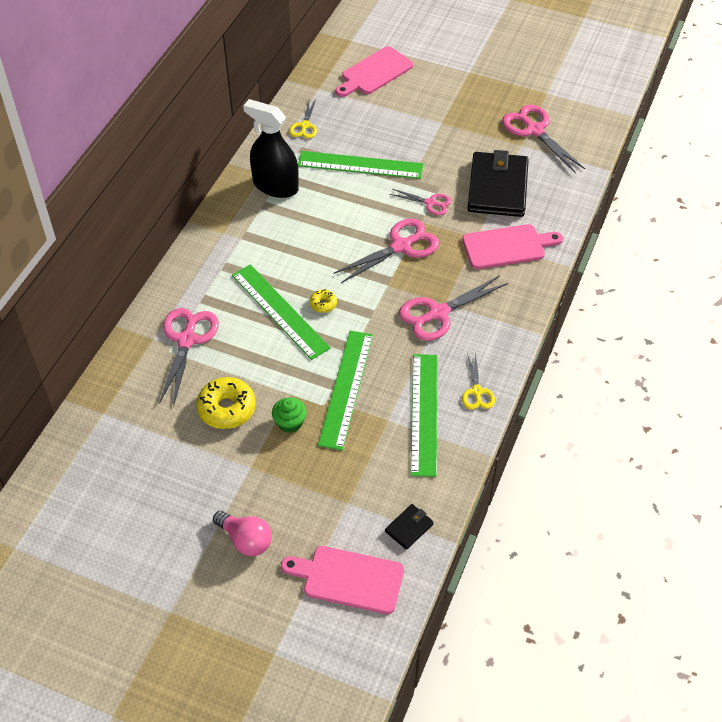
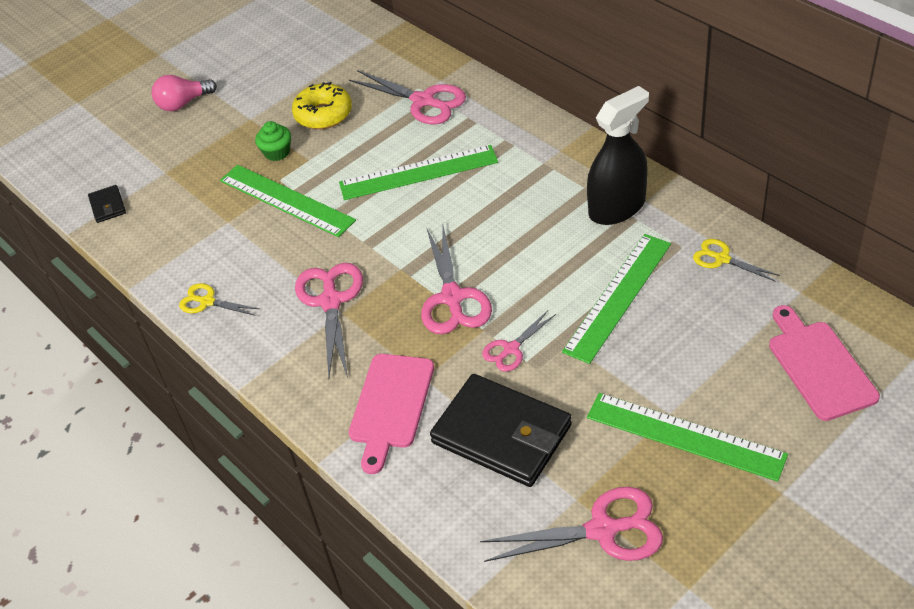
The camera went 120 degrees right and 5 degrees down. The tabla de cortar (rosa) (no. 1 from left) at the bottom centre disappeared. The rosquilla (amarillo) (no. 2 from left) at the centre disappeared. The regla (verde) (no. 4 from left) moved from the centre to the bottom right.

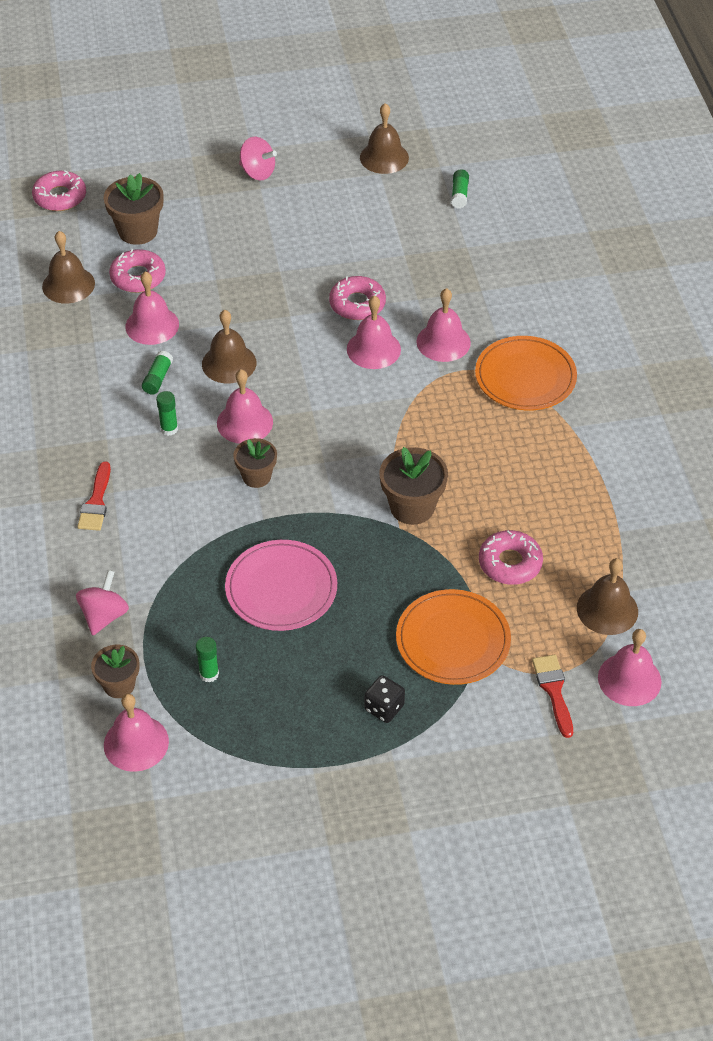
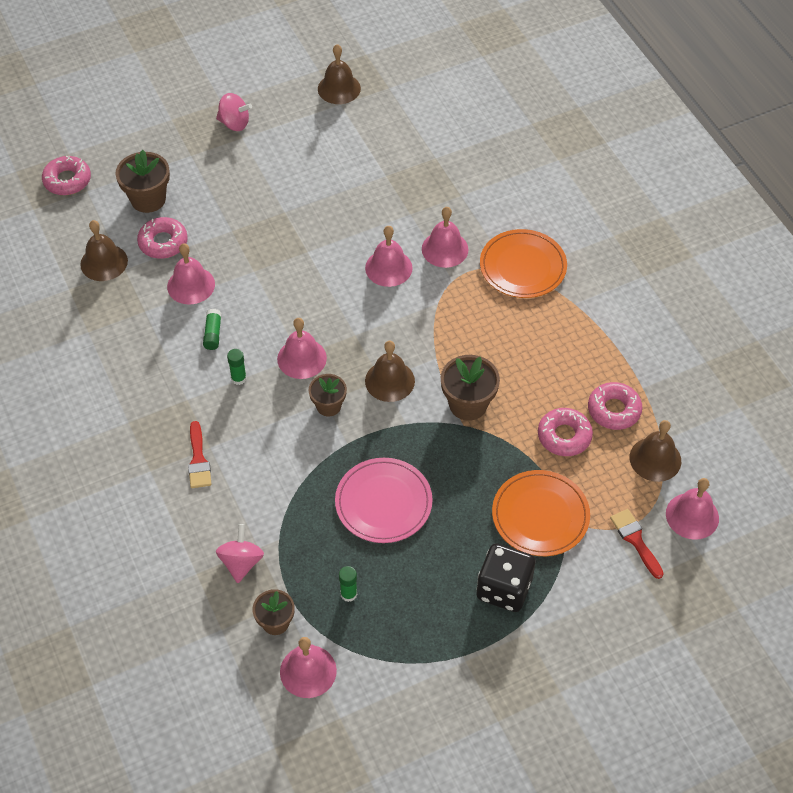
The camera went 15 degrees left and 5 degrees up. The campana (marrón) (no. 2 from left in the first image) moved from the middle left to the centre. The rosquilla (rosa) (no. 3 from left in the first image) moved from the top centre to the middle right. The dado (negro) at the bottom centre changed to 1.77 times the size. The barra de pegamento (verde) (no. 4 from left) at the top centre disappeared.

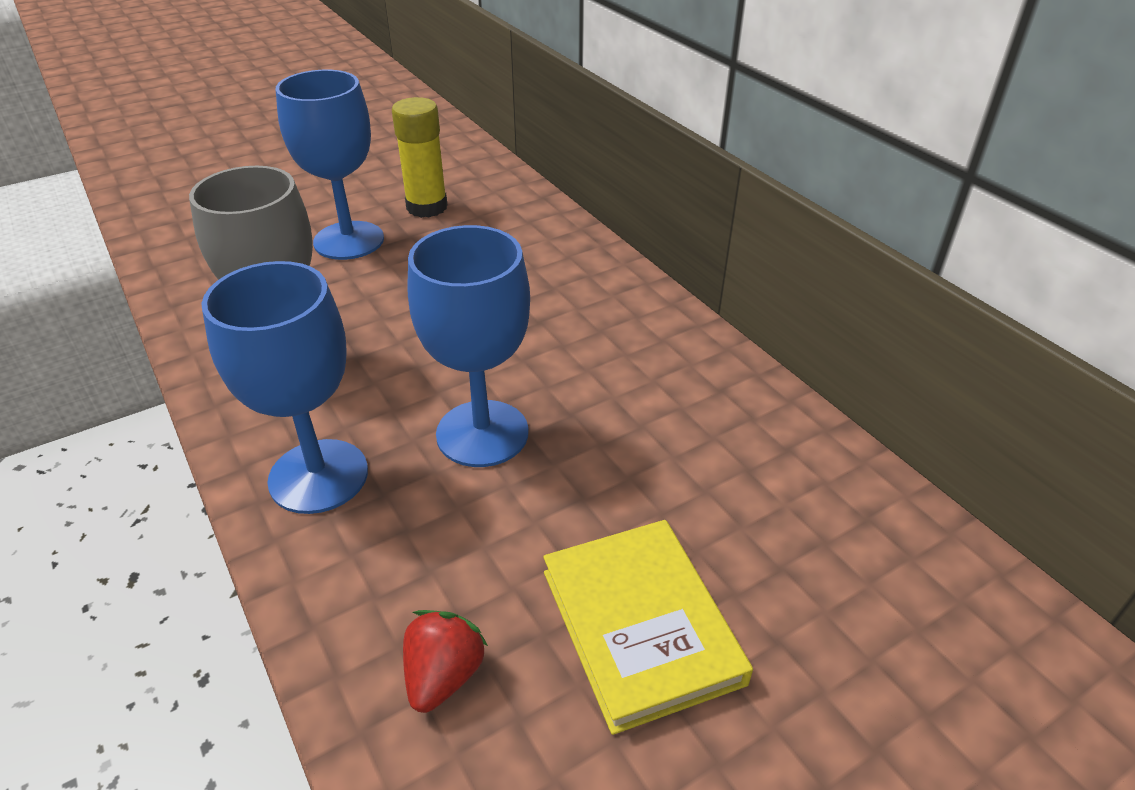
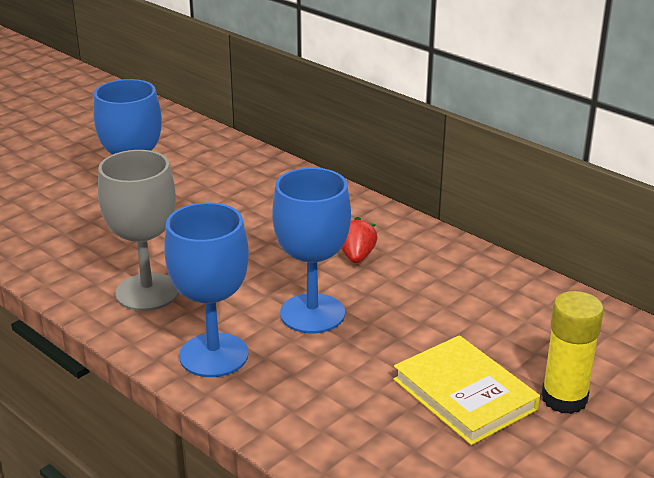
The camera went 15 degrees left and 10 degrees down. The barra de pegamento (amarillo) moved from the top centre to the bottom right. The fresa (rojo) moved from the bottom centre to the centre.

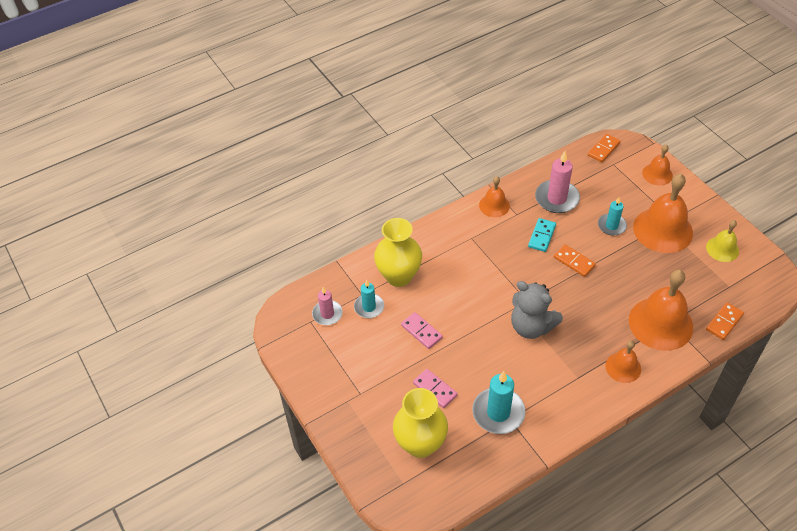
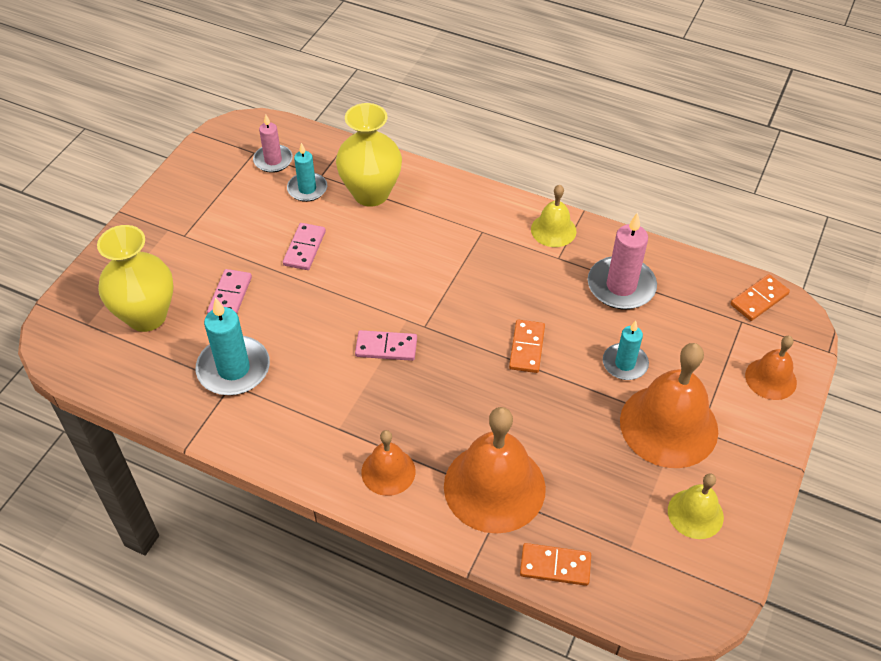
The camera went 55 degrees right and 0 degrees up. The campana (naranja) (no. 1 from left) at the centre became the campana (amarillo) (no. 1 from left) at the top centre. The osito (gris) at the middle right was replaced by the ficha de dominó (rosa) (no. 3 from left) at the centre. The ficha de dominó (turquesa) at the middle right disappeared. The ficha de dominó (naranja) (no. 2 from left in the first image) at the top right turned 45 degrees counterclockwise.

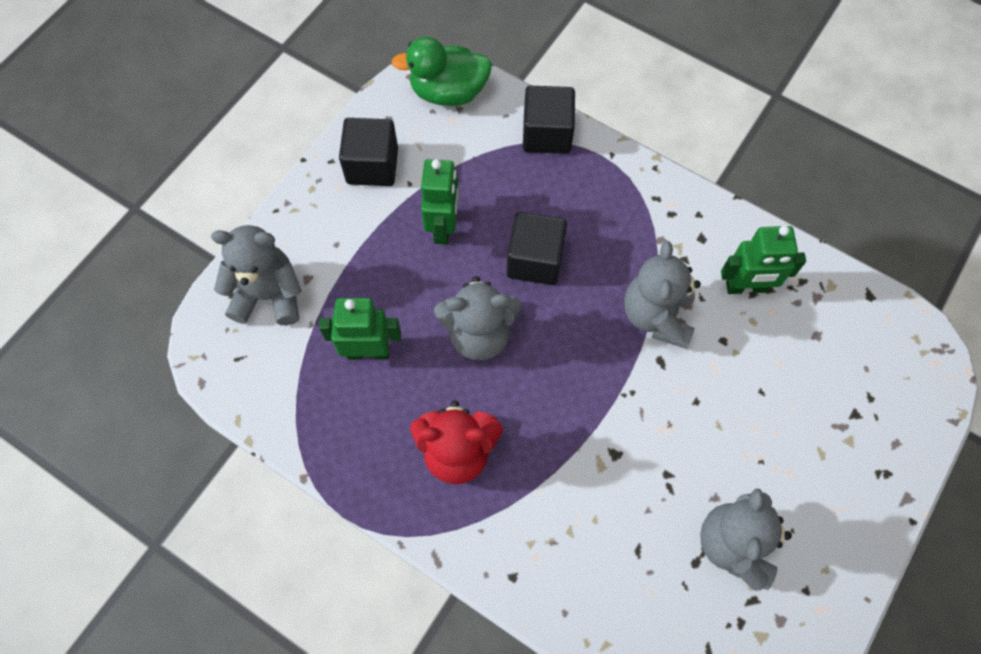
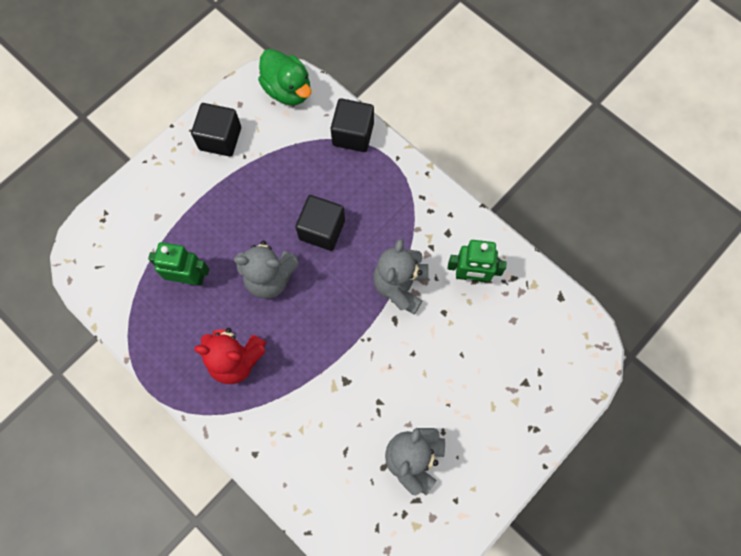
The camera went 10 degrees right and 5 degrees up. The osito (gris) (no. 1 from left) at the middle left disappeared. The pato (verde) at the top centre turned 135 degrees counterclockwise. The robot (verde) (no. 2 from left) at the top centre disappeared.

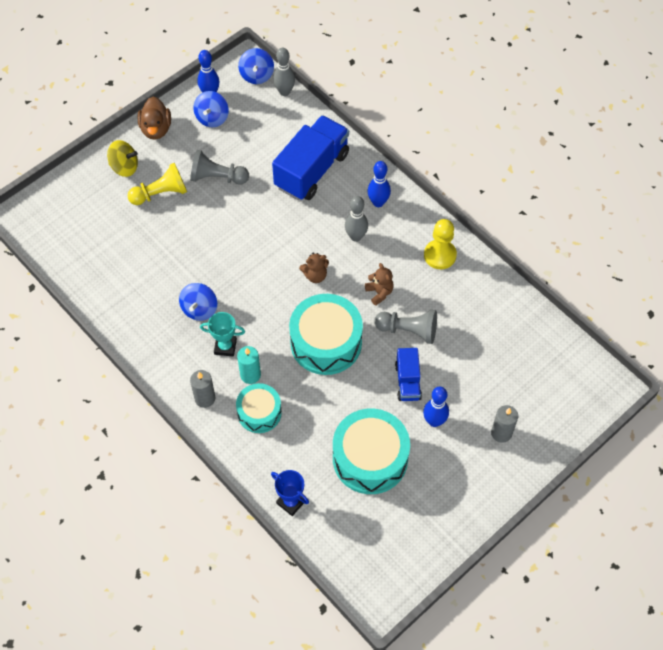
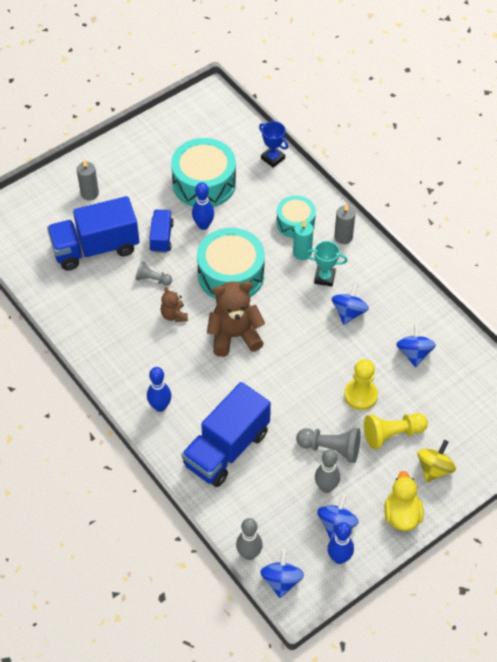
The camera went 175 degrees left and 5 degrees down. The peonza (amarillo) at the top left turned 105 degrees clockwise. The pato (marrón) at the top left became the pato (amarillo) at the bottom right. The osito (marrón) (no. 1 from left in the first image) at the centre changed to 1.93 times the size. The bolo (gris) (no. 2 from left) moved from the centre to the bottom centre. The peón (gris) (no. 2 from left in the first image) at the centre changed to 0.62 times the size. The bolo (azul) (no. 3 from left in the first image) moved from the centre to the top centre. The peón (amarillo) (no. 2 from left in the first image) moved from the centre to the middle right. The camión (azul) (no. 1 from left) at the middle left appeared. The peonza (azul) (no. 4 from left) at the middle right appeared.

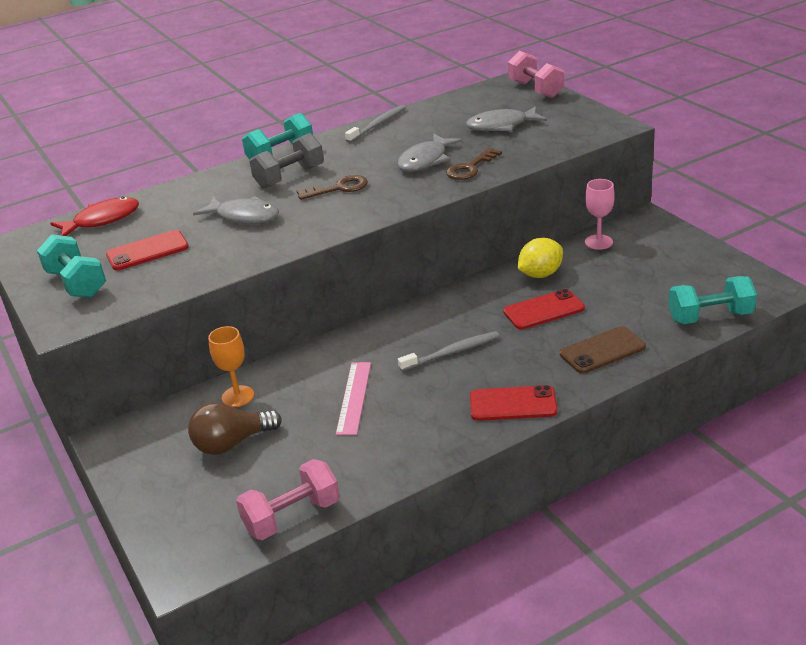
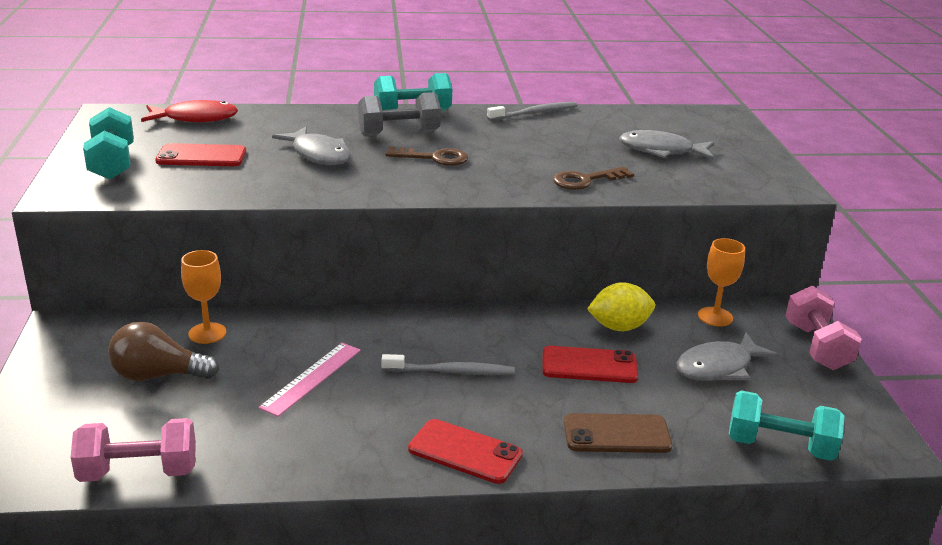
The camera went 20 degrees right and 5 degrees down. The pez (gris) (no. 2 from left in the first image) moved from the top centre to the middle right. The mancuerna (rosa) (no. 2 from left) moved from the top centre to the middle right. The copa (rosa) at the top right became the copa (naranja) (no. 2 from left) at the middle right.

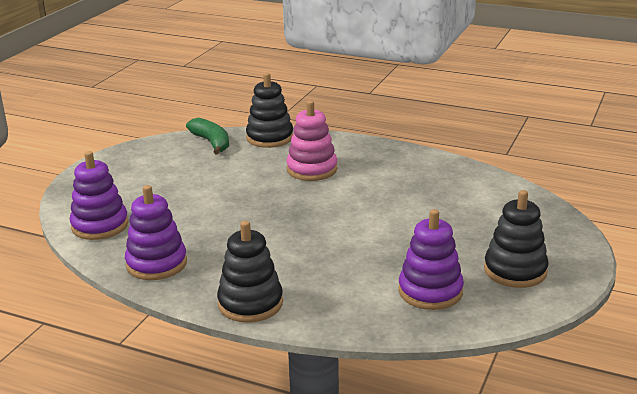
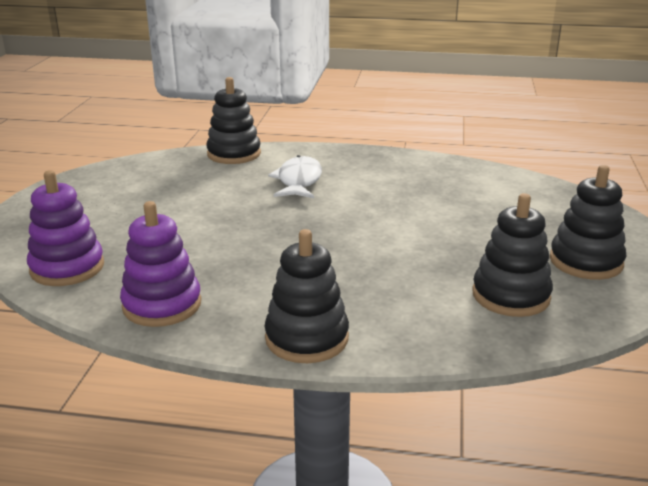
The camera went 15 degrees left and 0 degrees up. The plátano (verde) at the middle left disappeared. The juguete apilable (rosa) at the centre was replaced by the pez (blanco) at the centre. The juguete apilable (morado) (no. 3 from left) at the middle right became the juguete apilable (negro) (no. 3 from left) at the middle right.

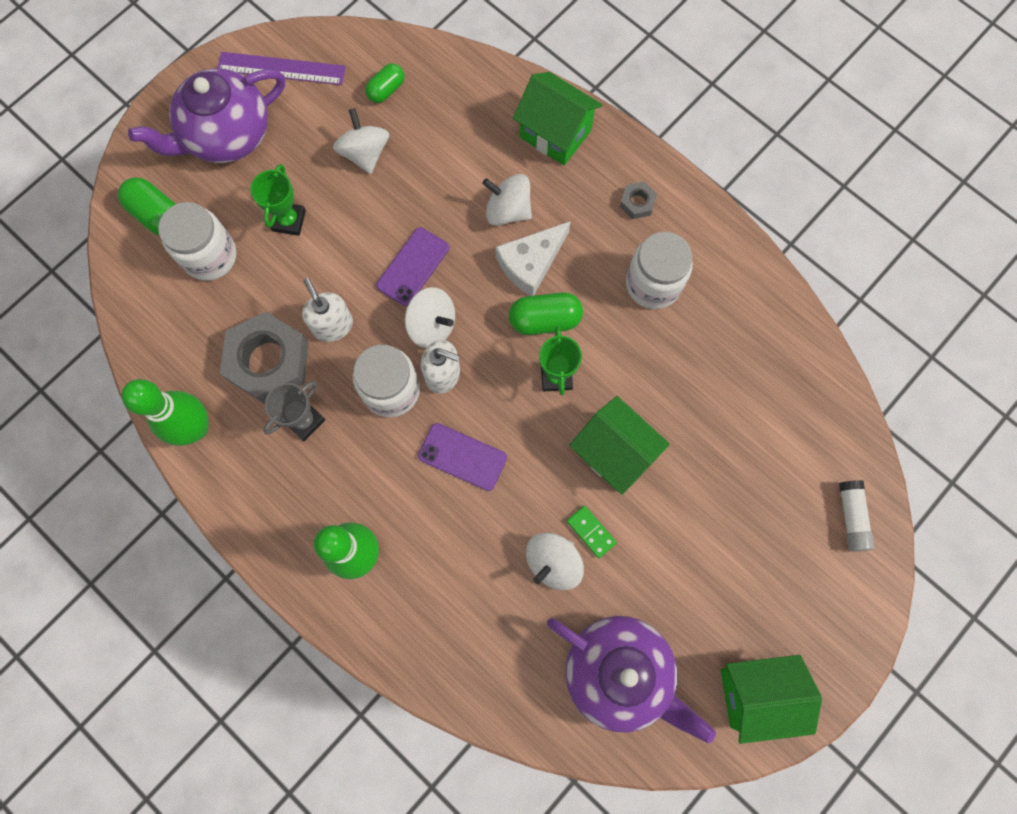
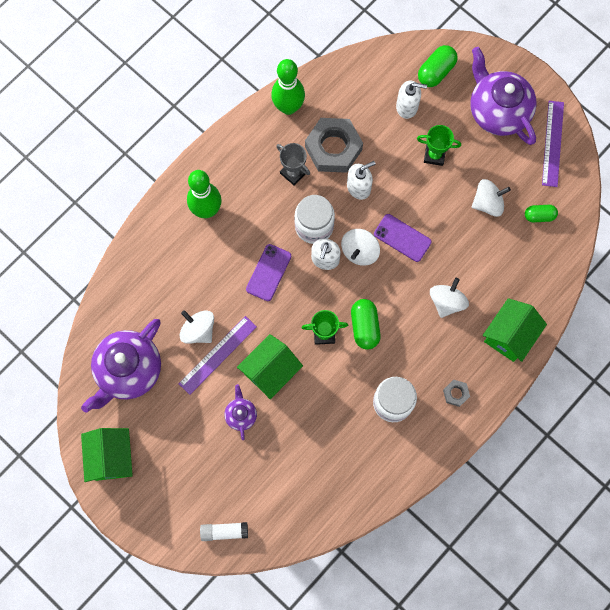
The camera went 90 degrees right and 0 degrees up. The tarro (blanco) (no. 1 from left) at the top left was replaced by the dispensador de jabón (blanco) (no. 3 from left) at the top right. The cápsula (verde) (no. 2 from left in the first image) at the top centre turned 45 degrees counterclockwise. The queso (blanco) at the top centre disappeared. The ficha de dominó (verde) at the centre was replaced by the regla (morado) (no. 1 from left) at the centre. The tetera (morado) (no. 2 from left) at the bottom centre appeared.

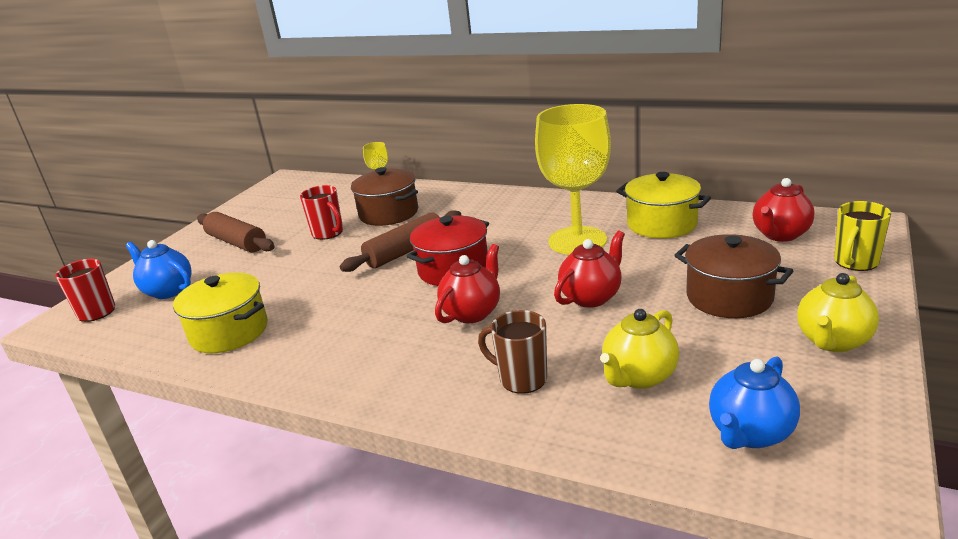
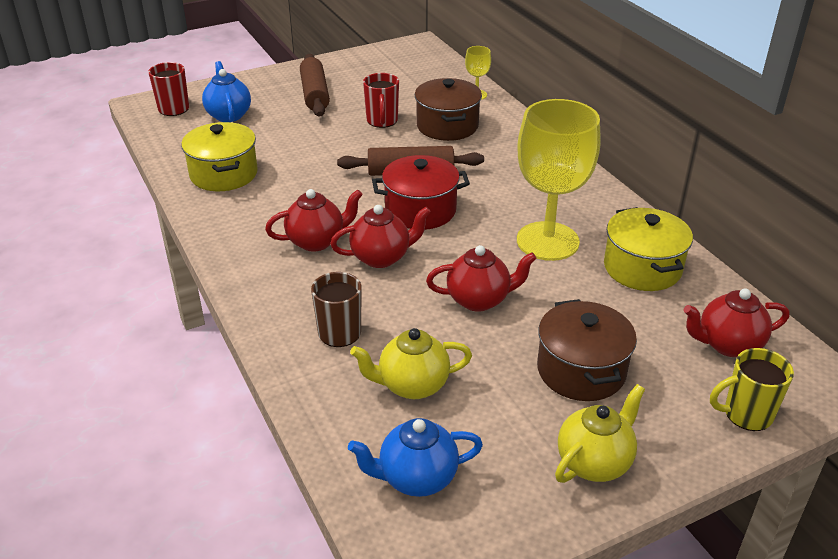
The camera went 35 degrees right and 10 degrees up. The tetera (amarillo) (no. 2 from left) at the middle right turned 150 degrees clockwise. The tetera (rojo) (no. 1 from left) at the centre appeared.

